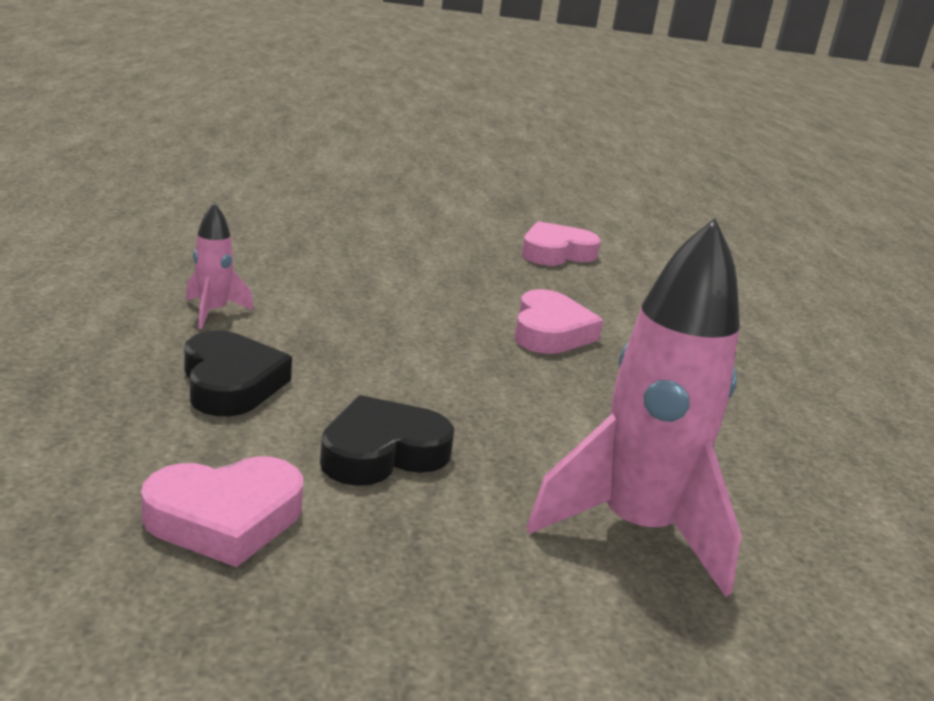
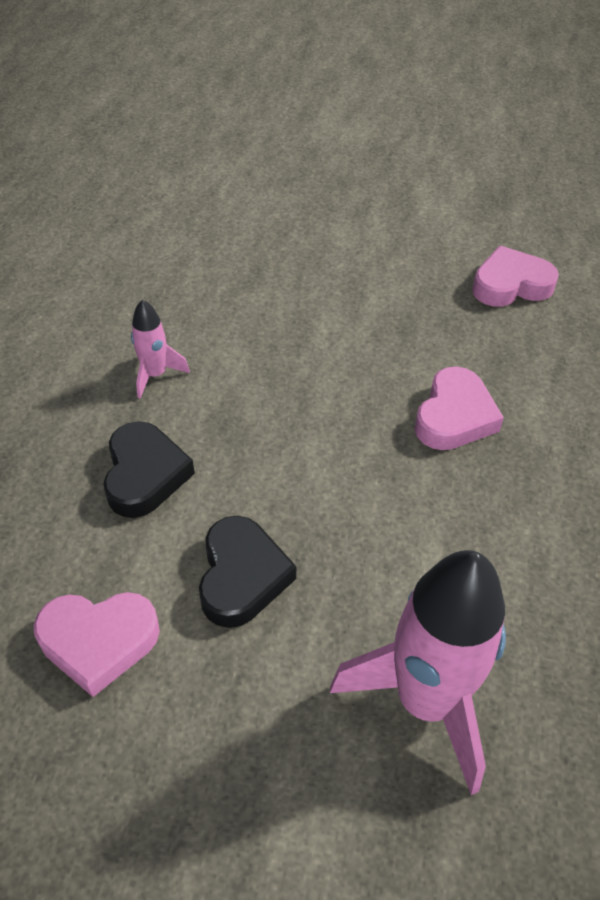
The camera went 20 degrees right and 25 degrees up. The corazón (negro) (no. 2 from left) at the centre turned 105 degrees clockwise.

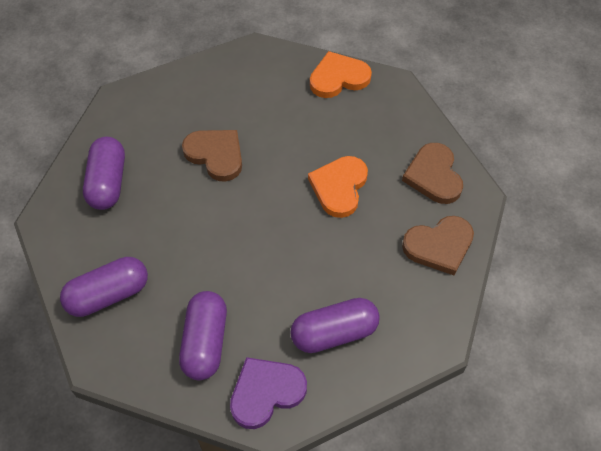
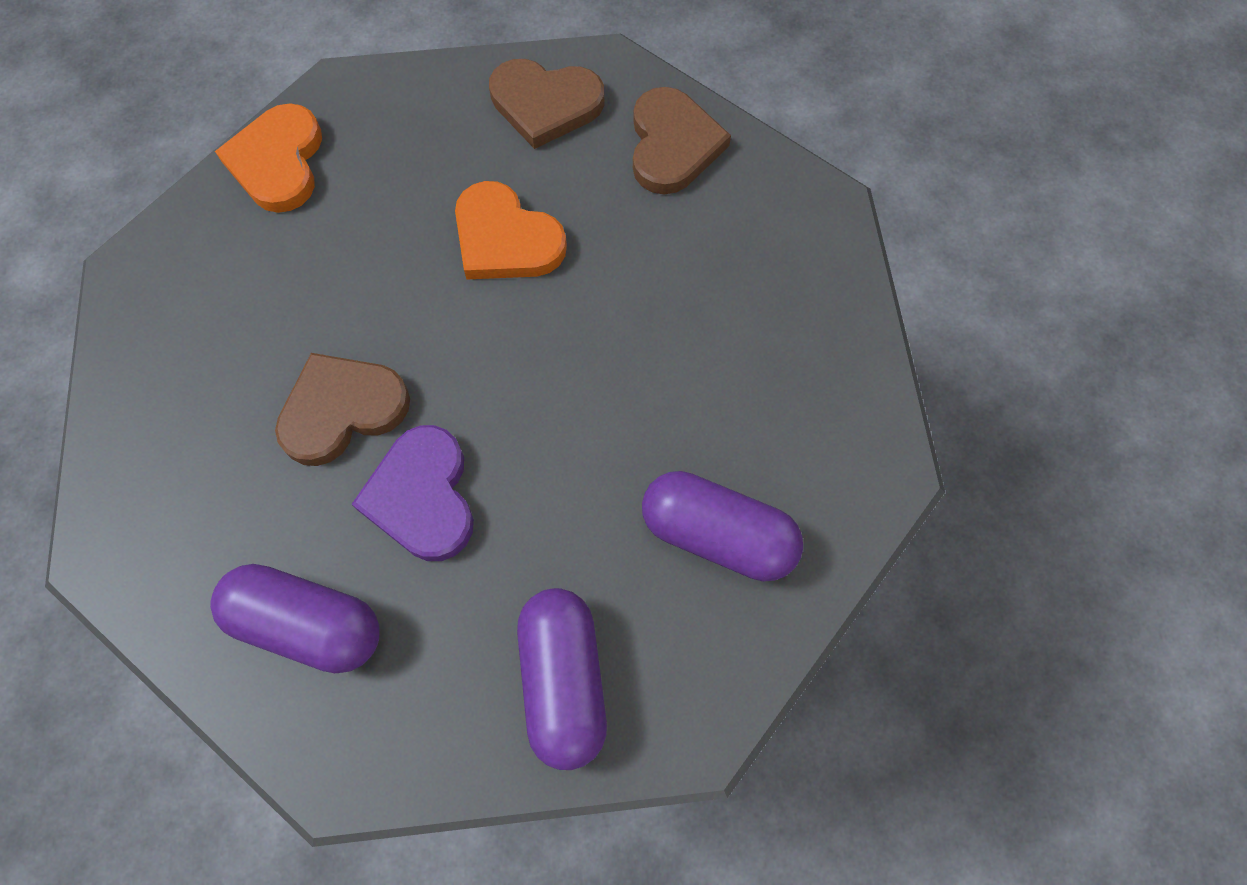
The camera went 70 degrees left and 10 degrees up. The corazón (morado) moved from the bottom centre to the middle left. The cápsula (morado) (no. 4 from left) at the bottom centre disappeared.

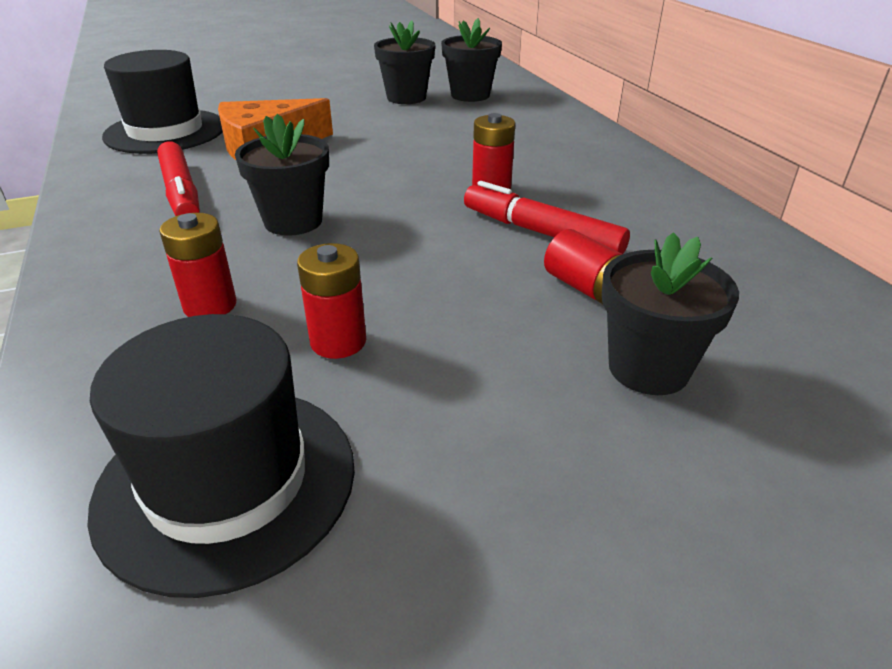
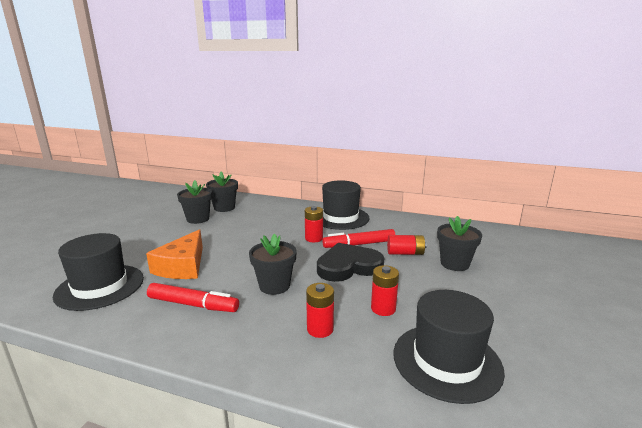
The camera went 50 degrees left and 15 degrees down. The corazón (negro) at the centre appeared. The sombrero (negro) (no. 2 from left) at the centre appeared.

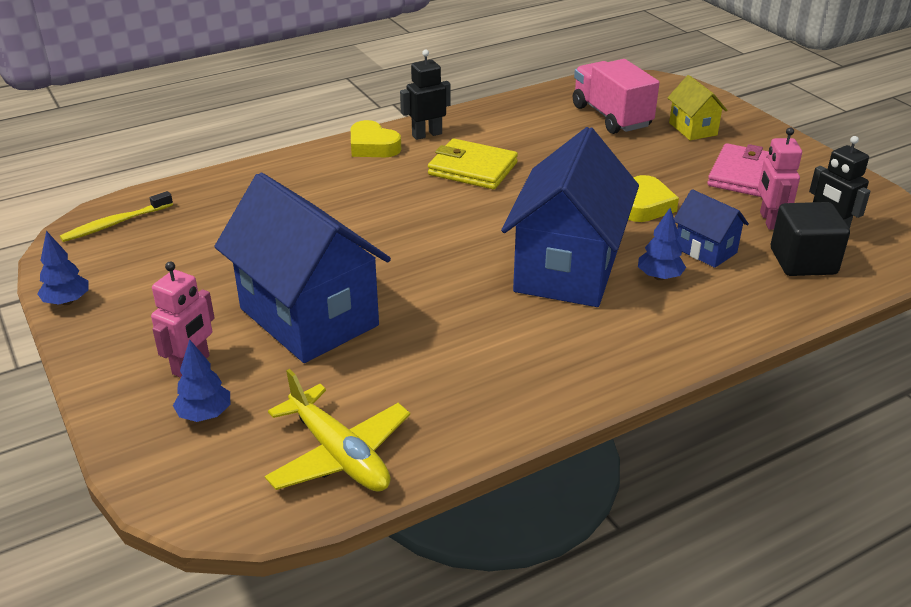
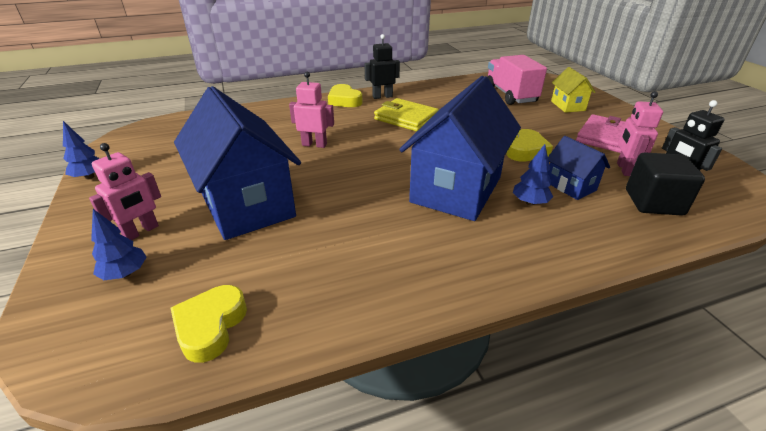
The camera went 10 degrees right and 0 degrees up. The cepillo de dientes (amarillo) at the middle left disappeared. The avión (amarillo) at the bottom centre was replaced by the corazón (amarillo) (no. 1 from left) at the bottom left. The robot (rosa) (no. 2 from left) at the top centre appeared.

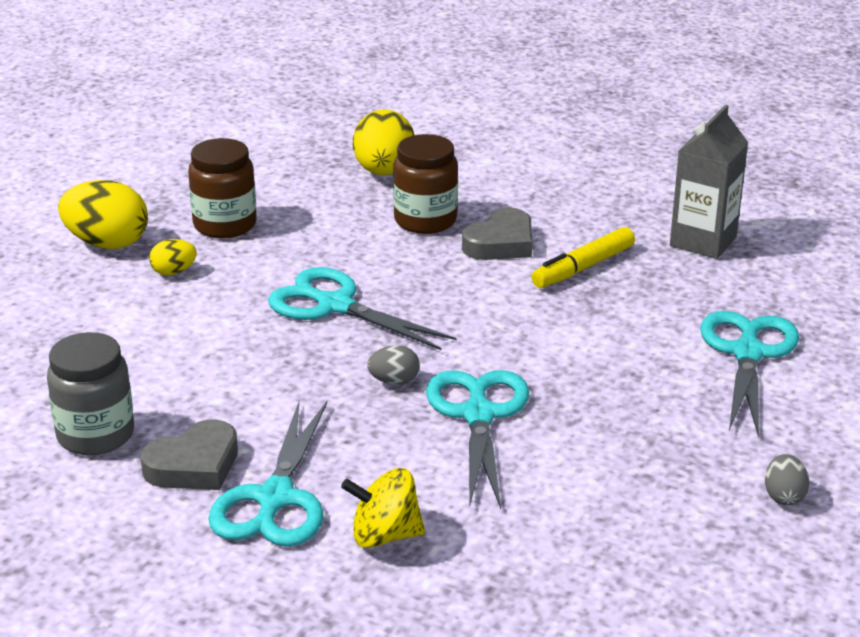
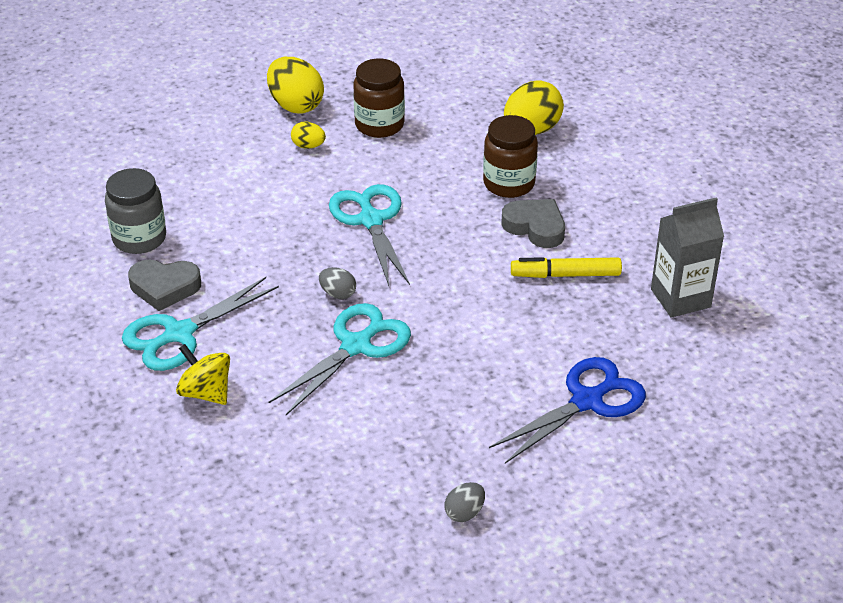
The camera went 40 degrees right and 10 degrees up. The corazón (gris) (no. 2 from left) at the centre turned 135 degrees counterclockwise. The tijeras (turquesa) (no. 4 from left) at the middle right became the tijeras (azul) at the bottom right.

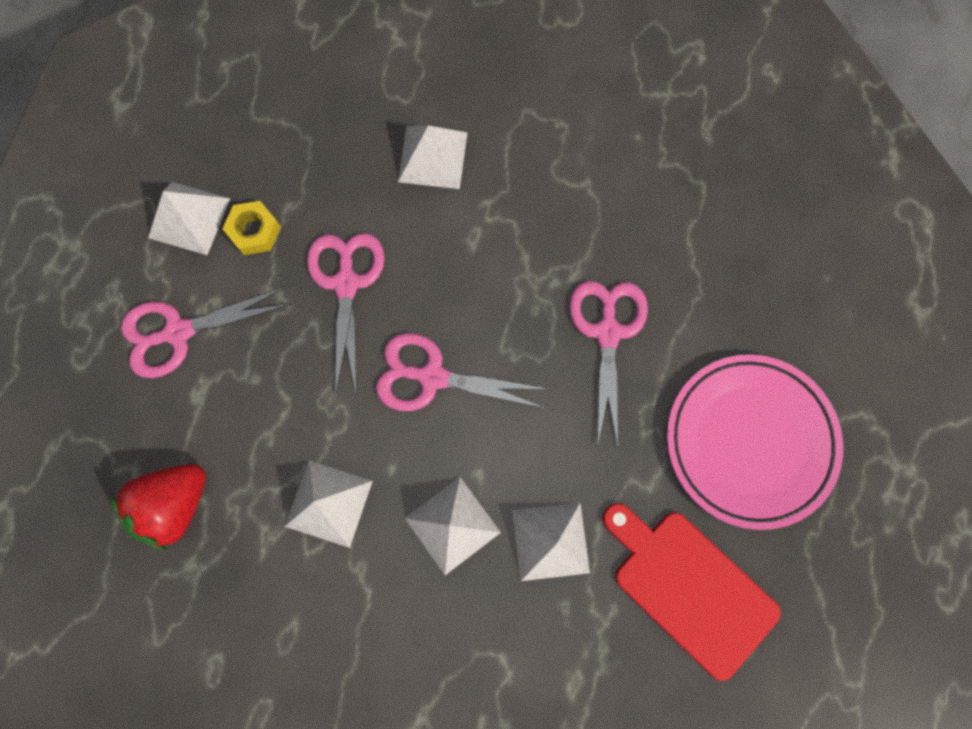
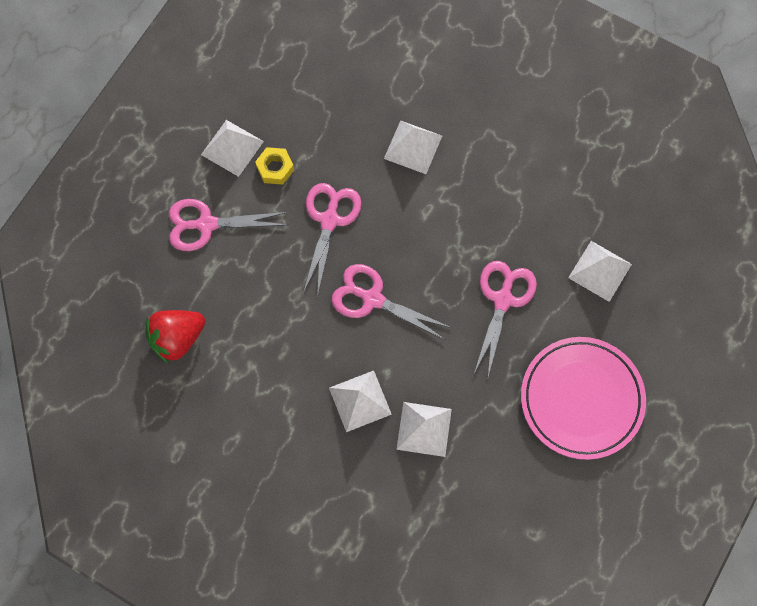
The camera went 15 degrees right and 5 degrees down. The pirámide (blanco) (no. 2 from left in the first image) moved from the bottom centre to the middle right. The tabla de cortar (rojo) at the bottom right disappeared.

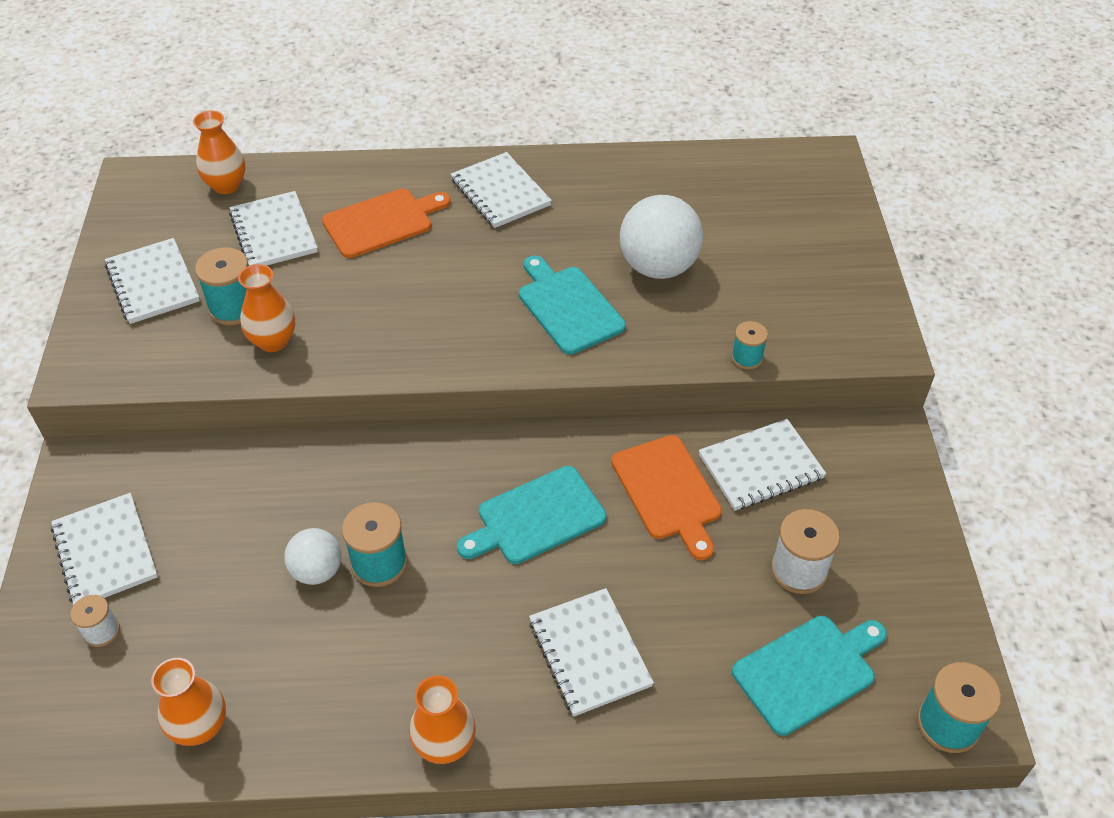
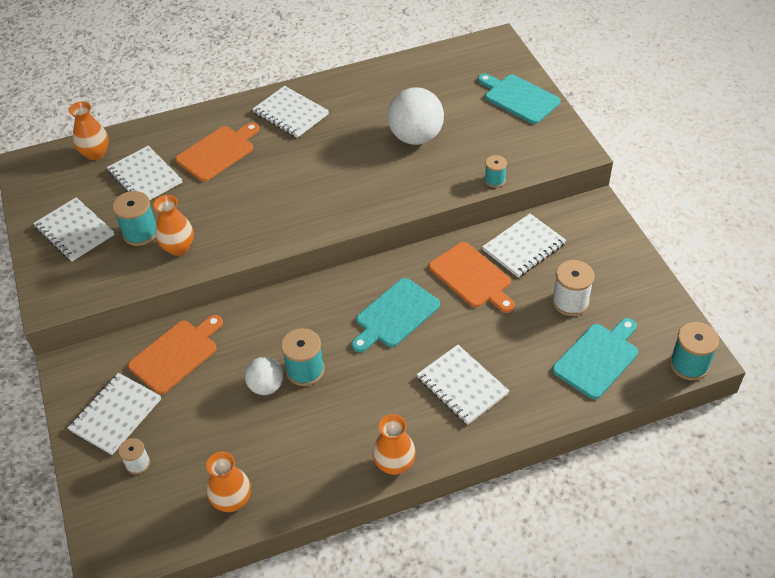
The camera went 15 degrees left and 0 degrees up. The cuaderno (blanco) (no. 1 from left in the first image) at the bottom left turned 75 degrees clockwise. The tabla de cortar (turquesa) (no. 2 from left) moved from the centre to the top right. The tabla de cortar (naranja) (no. 1 from left) at the middle left appeared.

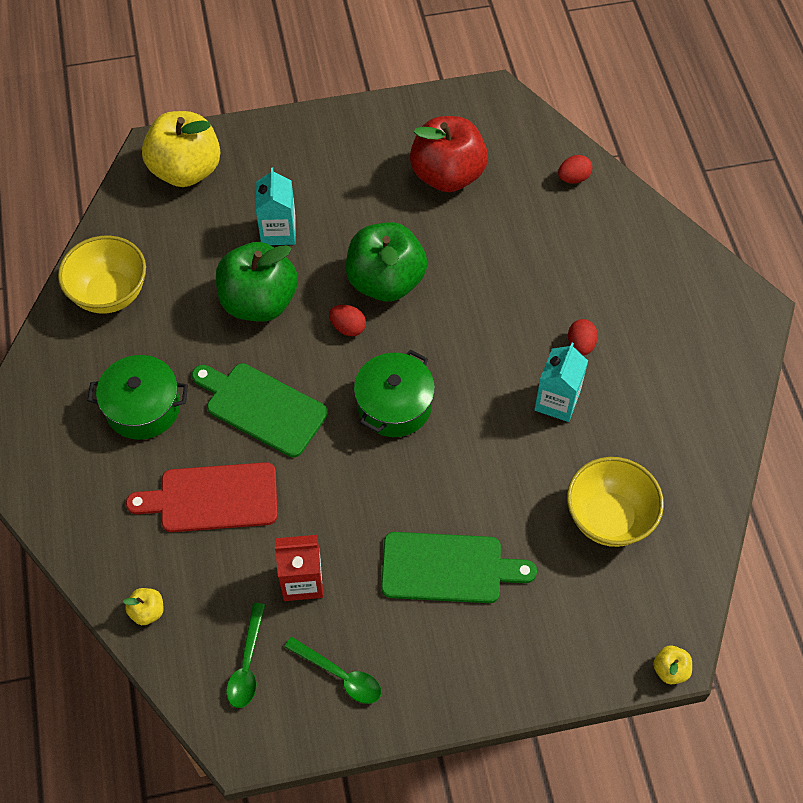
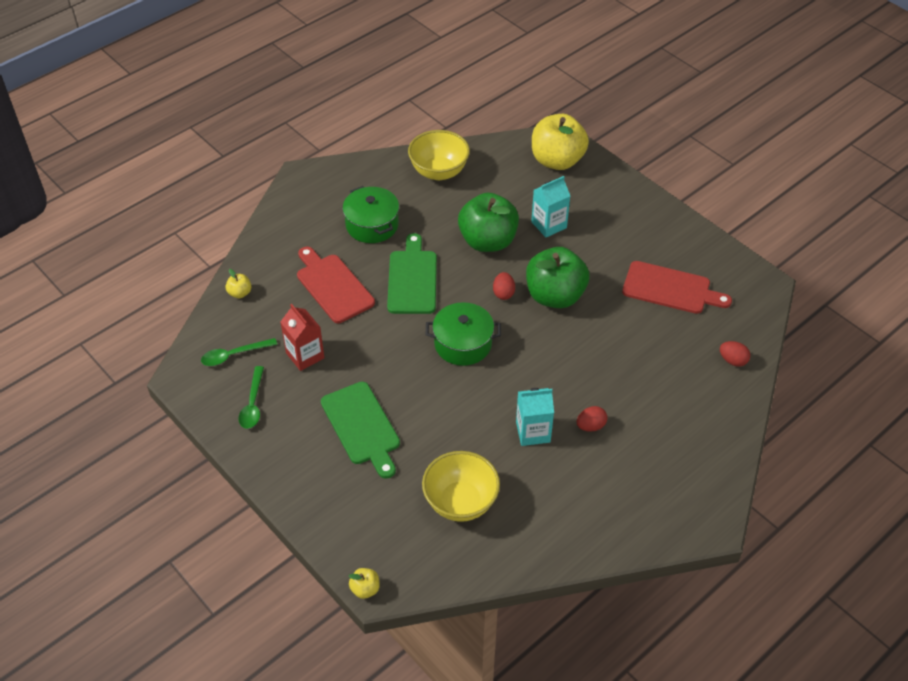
The camera went 60 degrees right and 10 degrees down. The manzana (rojo) at the top centre was replaced by the tabla de cortar (rojo) (no. 2 from left) at the middle right.

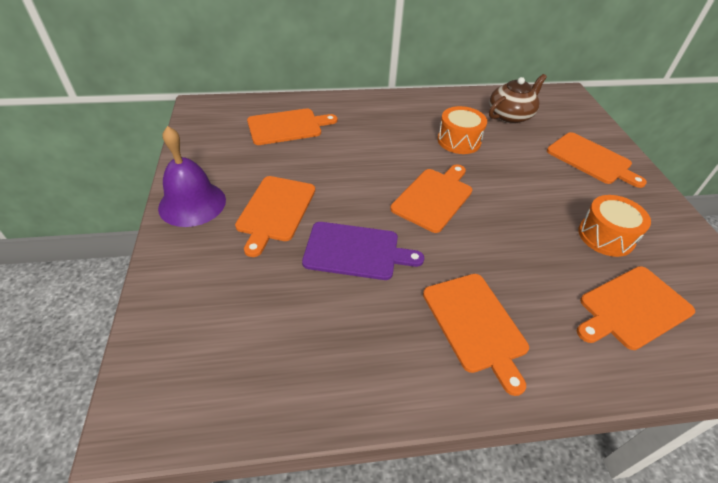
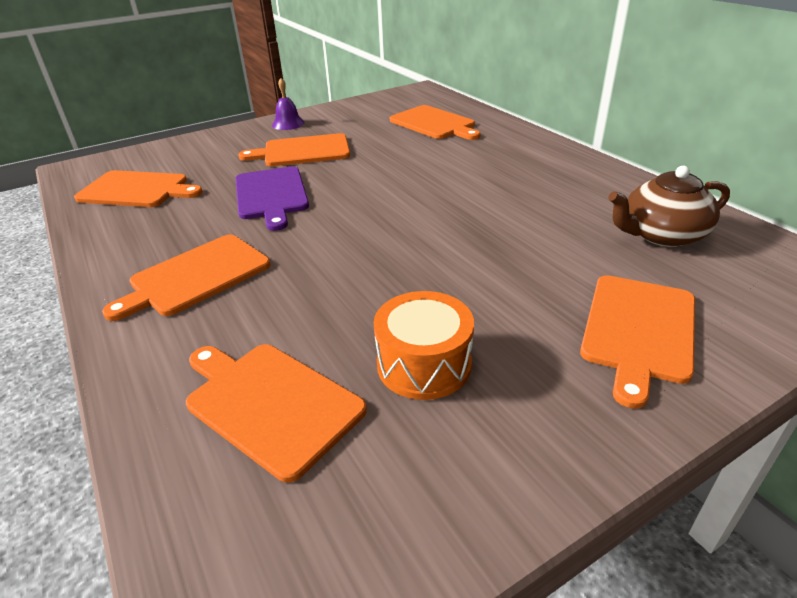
The camera went 70 degrees right and 10 degrees down. The campana (morado) at the middle left changed to 0.55 times the size. The tabla de cortar (naranja) (no. 3 from left in the first image) moved from the centre to the top left. The tambor (naranja) (no. 1 from left) at the top centre disappeared. The tetera (marrón) at the top right turned 135 degrees clockwise.

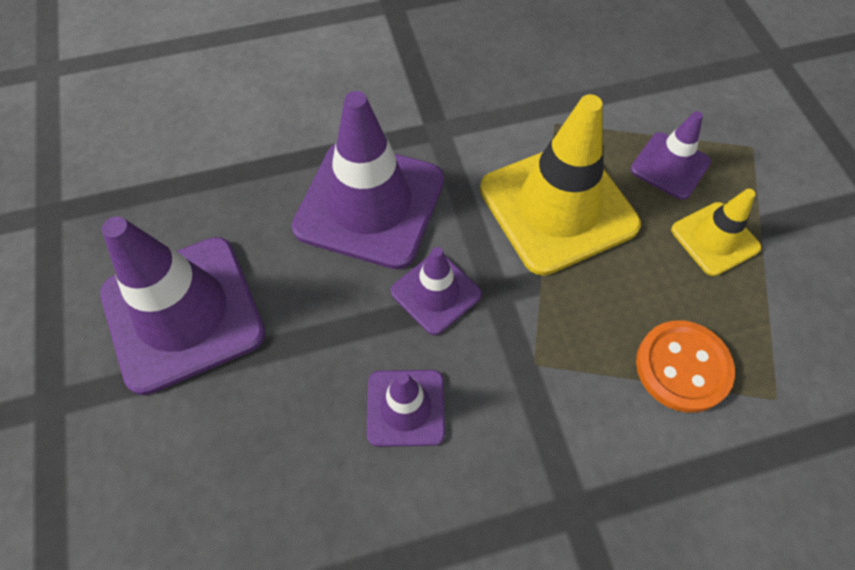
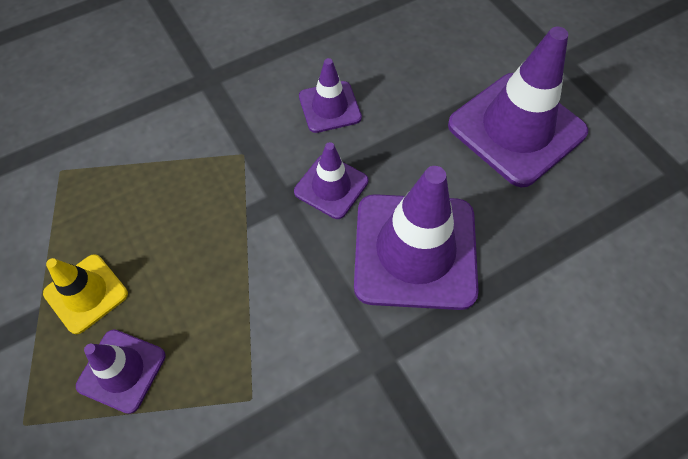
The camera went 165 degrees right and 0 degrees up. The cono de tráfico (amarillo) (no. 1 from left) at the top centre disappeared. The botón (naranja) at the middle right disappeared.

